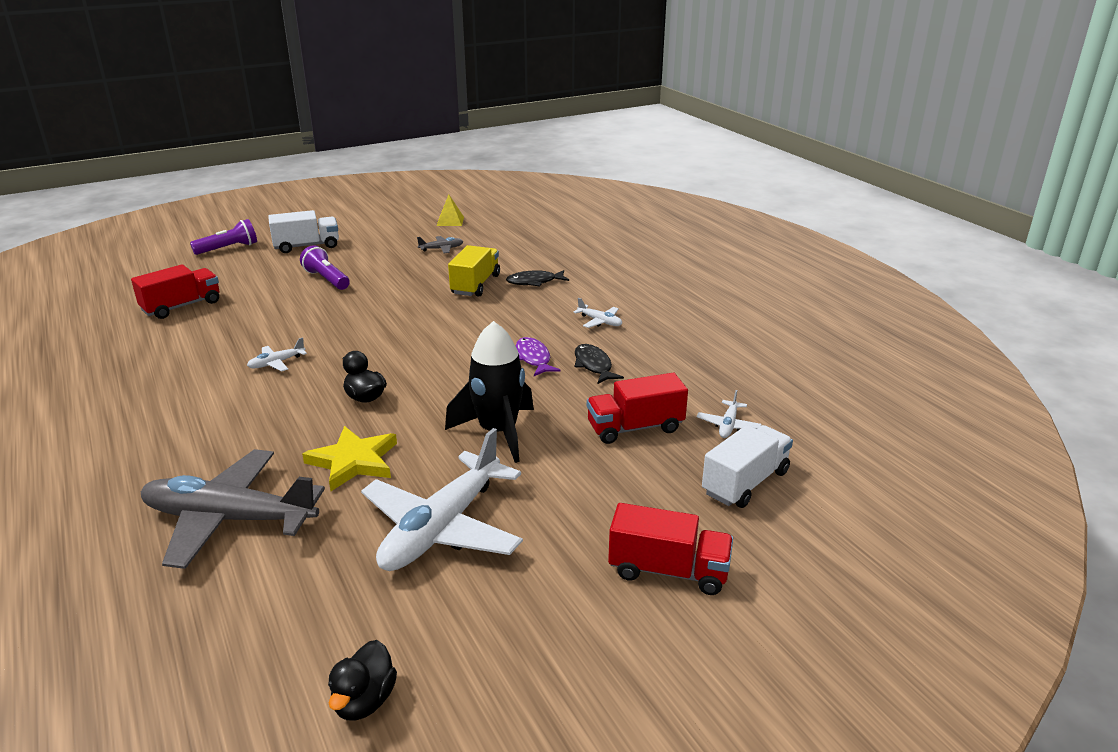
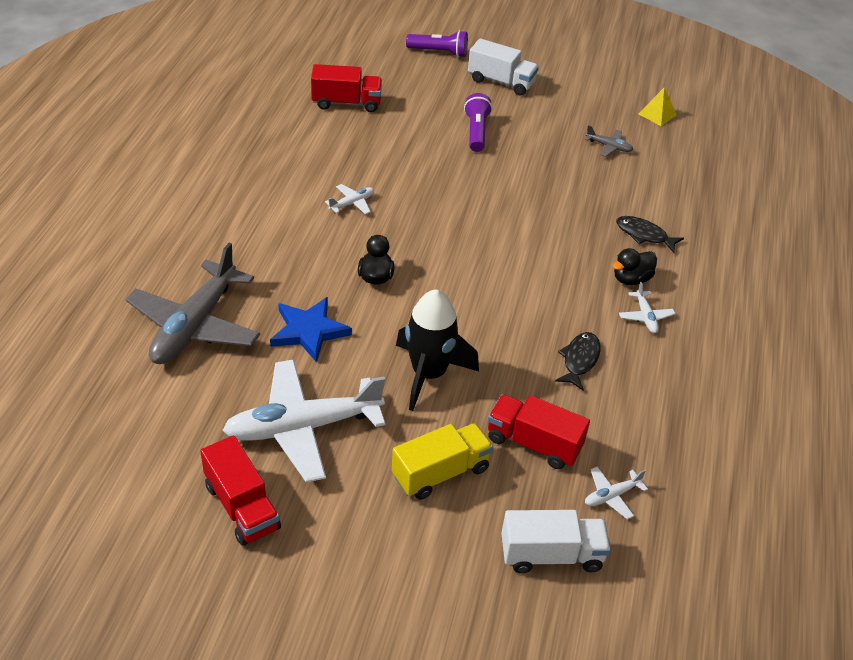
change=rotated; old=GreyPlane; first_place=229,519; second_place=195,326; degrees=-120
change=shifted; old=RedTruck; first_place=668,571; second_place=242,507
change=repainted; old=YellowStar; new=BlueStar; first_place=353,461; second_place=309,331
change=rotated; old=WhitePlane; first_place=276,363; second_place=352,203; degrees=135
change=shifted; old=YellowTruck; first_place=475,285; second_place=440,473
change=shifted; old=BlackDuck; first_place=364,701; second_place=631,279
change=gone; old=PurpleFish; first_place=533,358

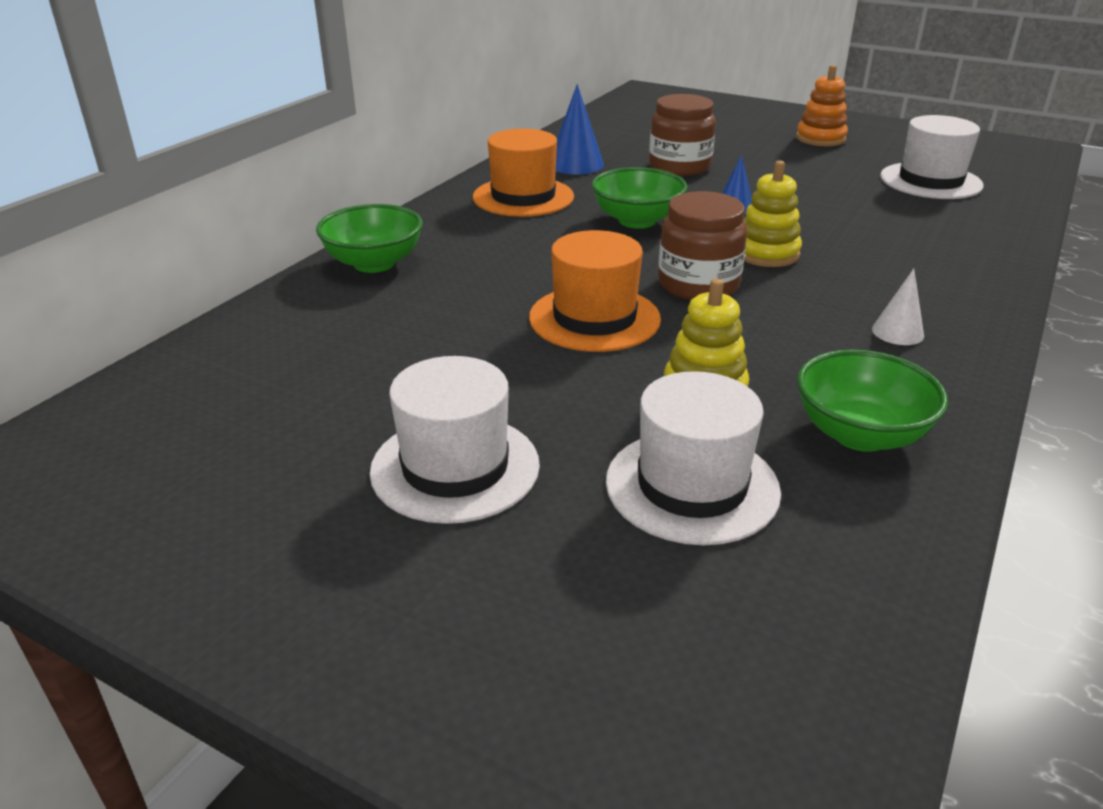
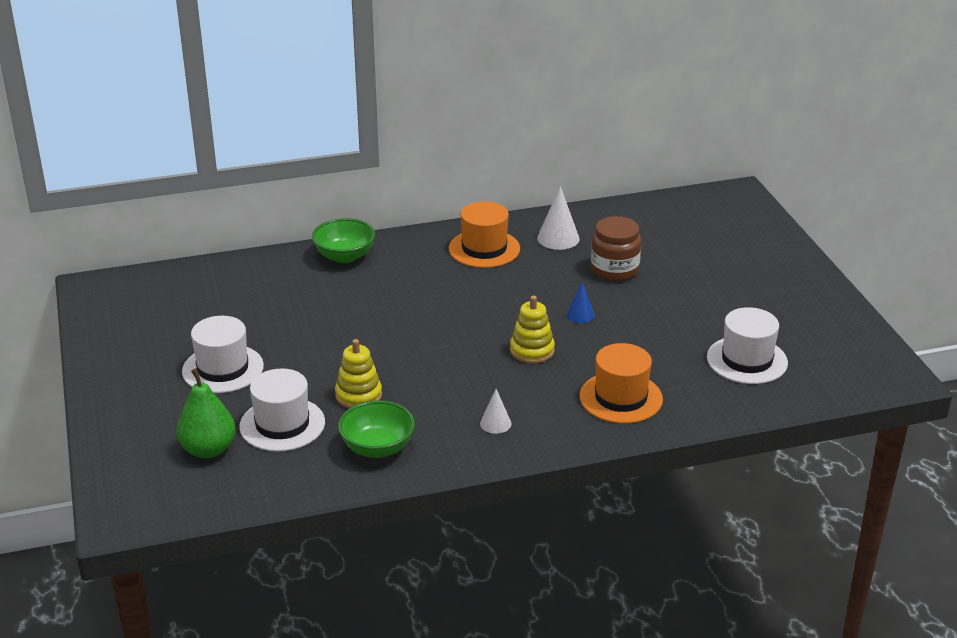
change=new; new=GreenPear; second_place=208,449
change=repainted; old=BlueCone; new=WhiteCone; first_place=575,164; second_place=558,238
change=shifted; old=OrangeHat; first_place=594,318; second_place=621,398
change=gone; old=GreenBowl; first_place=637,221
change=gone; old=BrownJar; first_place=698,285
change=gone; old=OrangeStackingToy; first_place=820,139

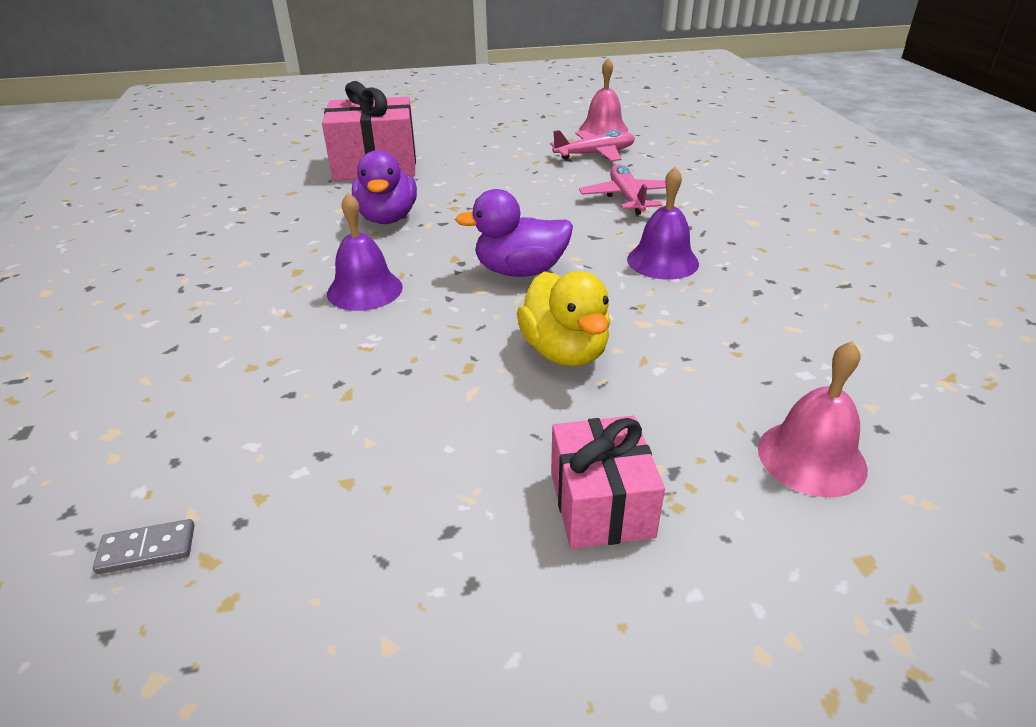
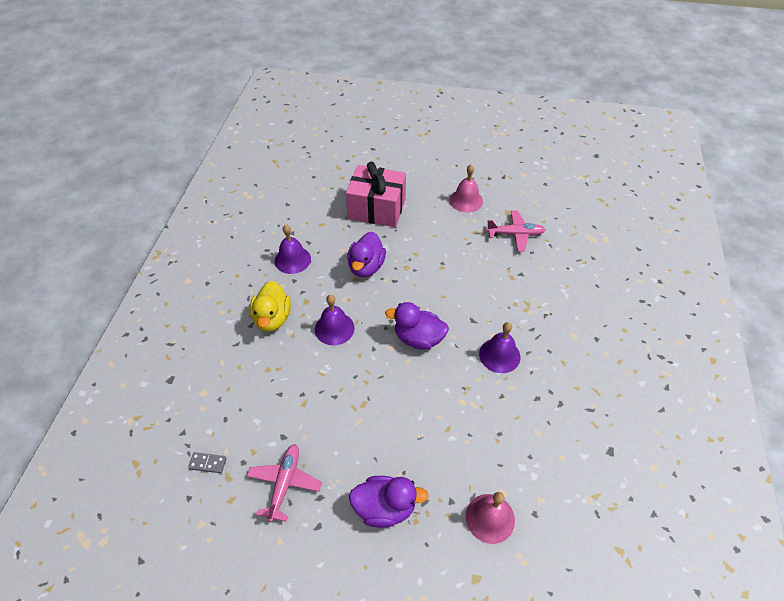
change=shifted; old=PinkPlane; first_place=627,198; second_place=285,483
change=shifted; old=YellowDuck; first_place=565,351; second_place=272,318
change=new; new=PurpleBell; second_place=292,260
change=swapped; old=PinkGift; new=PurpleDuck; first_place=601,504; second_place=385,508
change=shifted; old=PinkBell; first_place=603,129; second_place=466,200

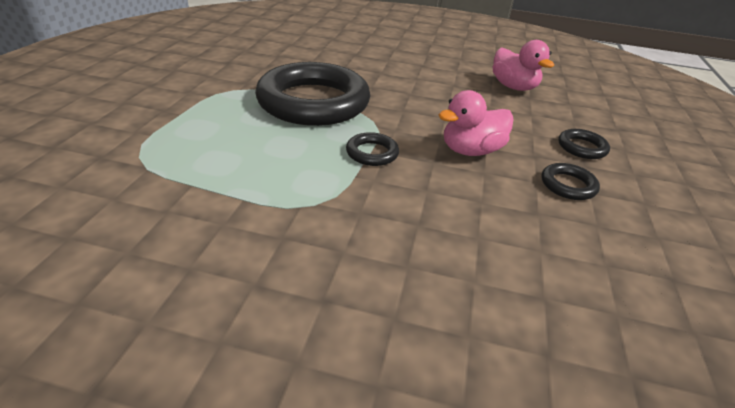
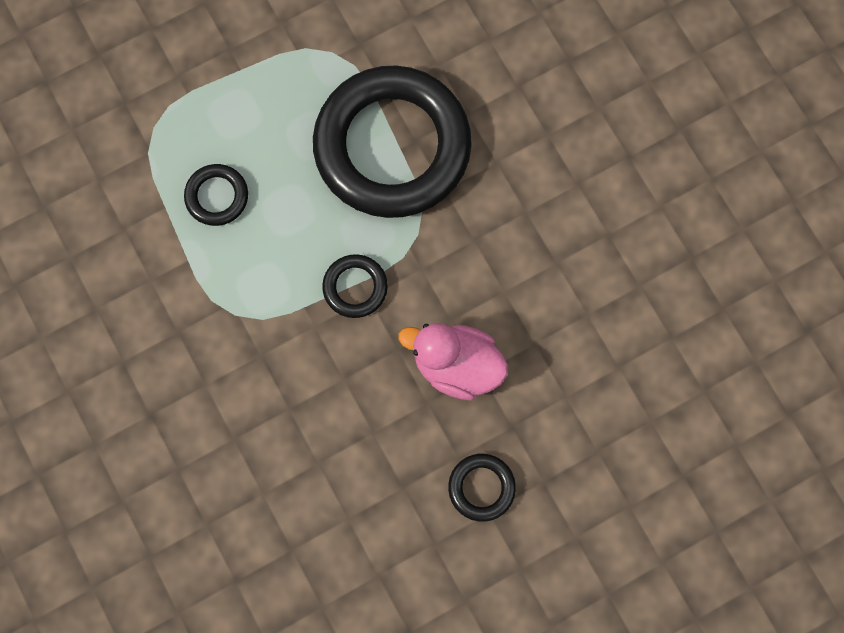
change=shifted; old=BlackRing; first_place=582,147; second_place=217,196
change=gone; old=PinkDuck; first_place=513,87

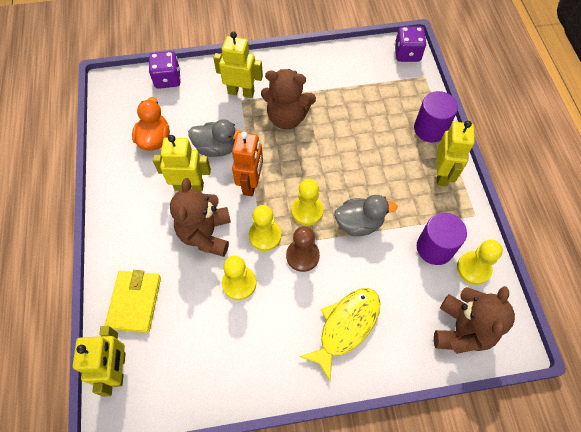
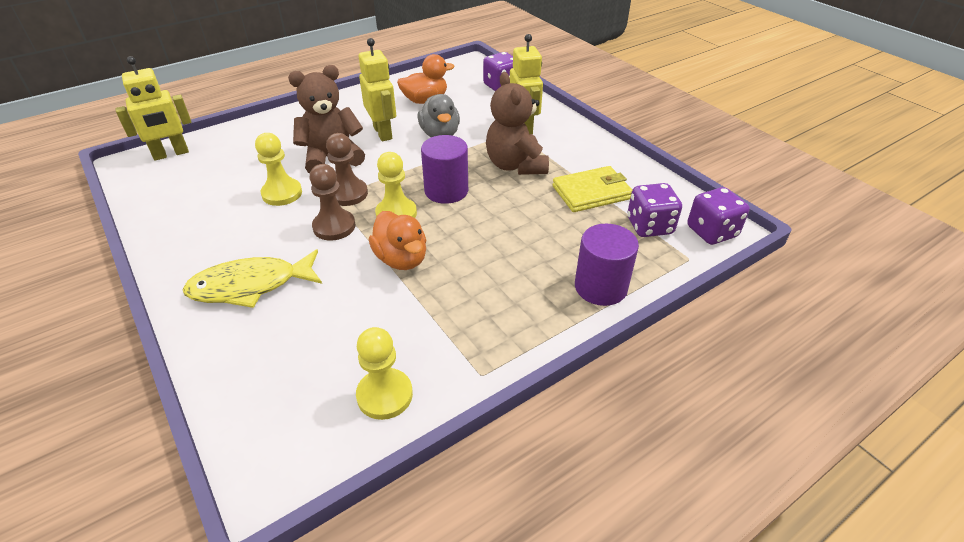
change=rotated; old=YellowFish; first_place=346,327; second_place=250,286; degrees=150
change=repainted; old=YellowPawn; new=BrownPawn; first_place=265,236; second_place=348,194
change=repainted; old=GreyDuck; new=OrangeDuck; first_place=359,223; second_place=401,259
change=shifted; old=PurpleCylinder; first_place=434,248; second_place=446,191
change=shifted; old=YellowWallet; first_place=134,302; second_place=591,192
change=new; new=PurpleDice; second_place=649,226
change=gone; old=OrangeRobot; first_place=251,184
change=gone; old=BrownTeddyBear; first_place=461,330
change=gone; old=YellowRobot; first_place=442,174

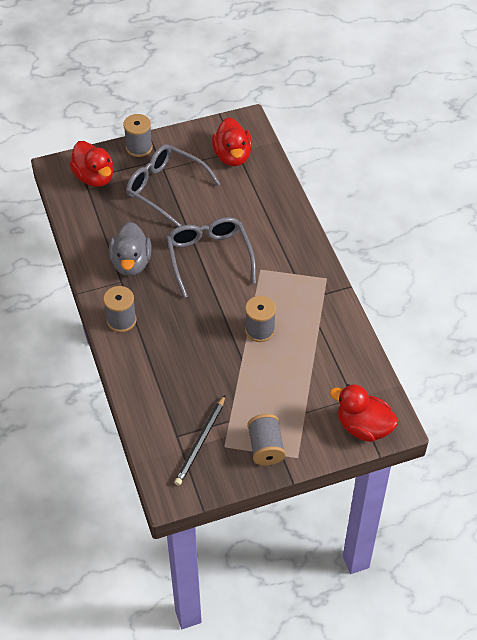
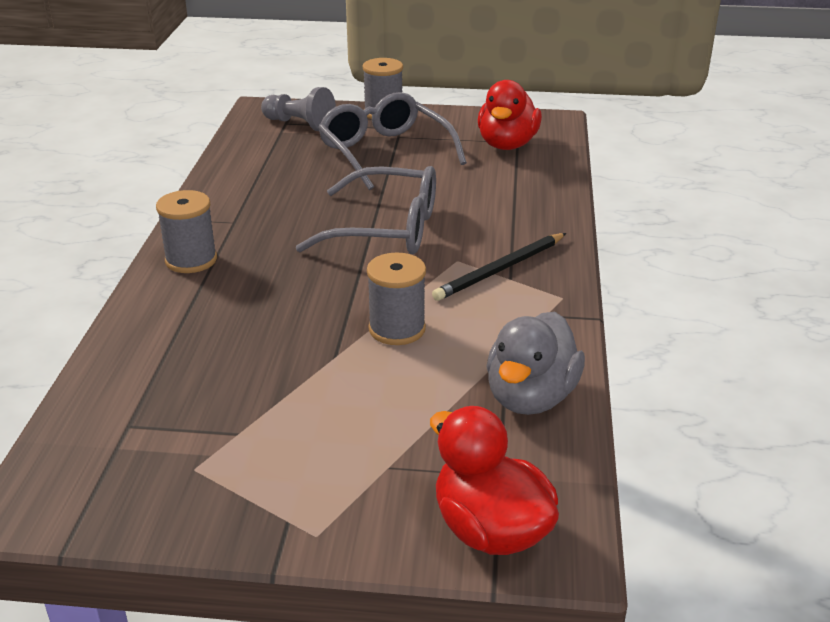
change=swapped; old=RedDuck; new=GreyPawn; first_place=94,177; second_place=299,124
change=rotated; old=GreyGlasses; first_place=209,257; second_place=386,229; degrees=90
change=shifted; old=BlackPencil; first_place=200,442; second_place=500,270
change=shifted; old=GreyDuck; first_place=131,263; second_place=531,397
change=gone; old=GreySpool; first_place=265,447

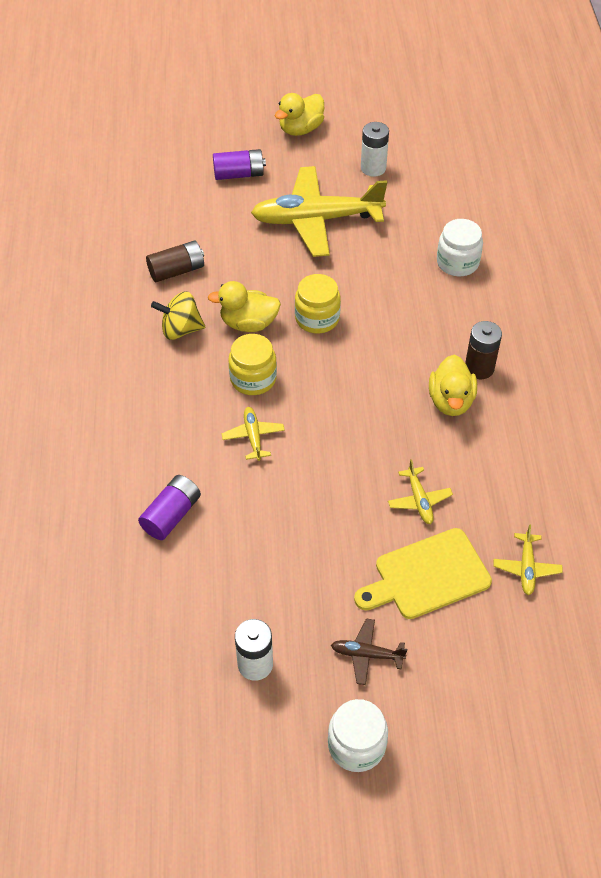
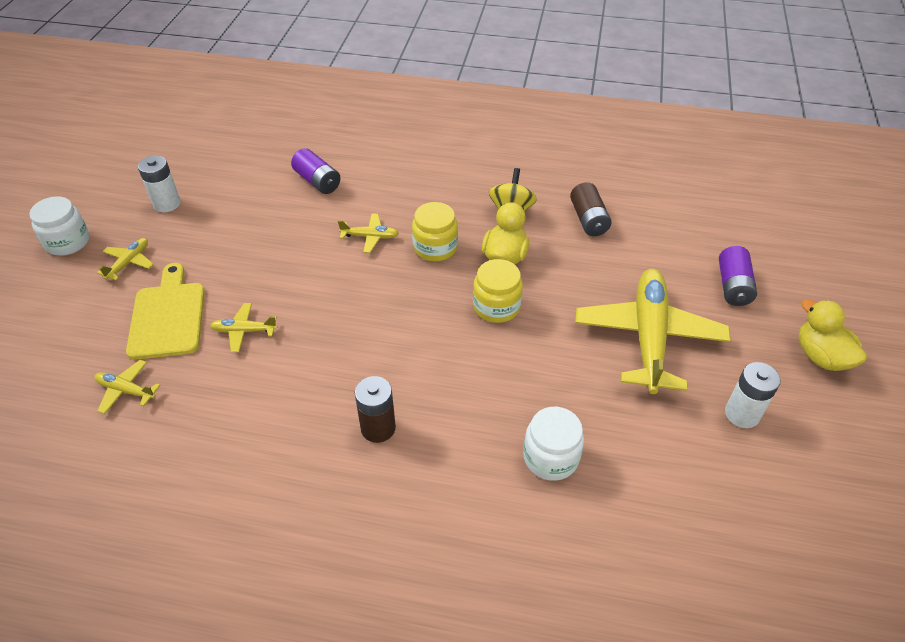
change=repainted; old=BrownPlane; new=YellowPlane; first_place=366,654; second_place=129,262
change=gone; old=YellowDuck; first_place=450,401

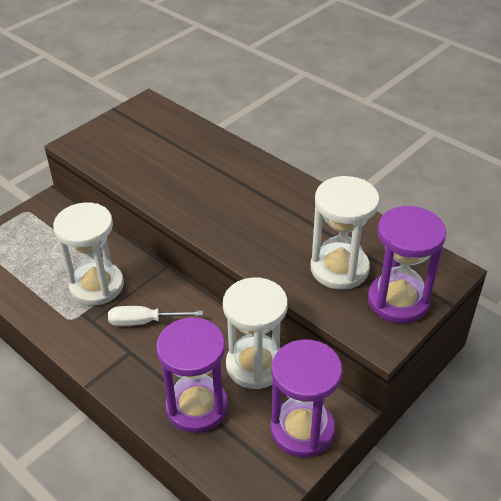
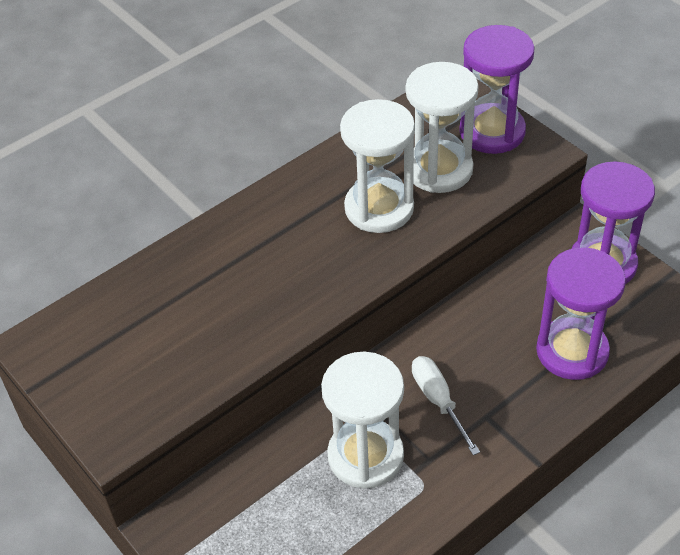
change=shifted; old=WhiteHourglass; first_place=255,365; second_place=379,208
change=rotated; old=WhiteScrewdriver; first_place=144,321; second_place=438,401; degrees=150

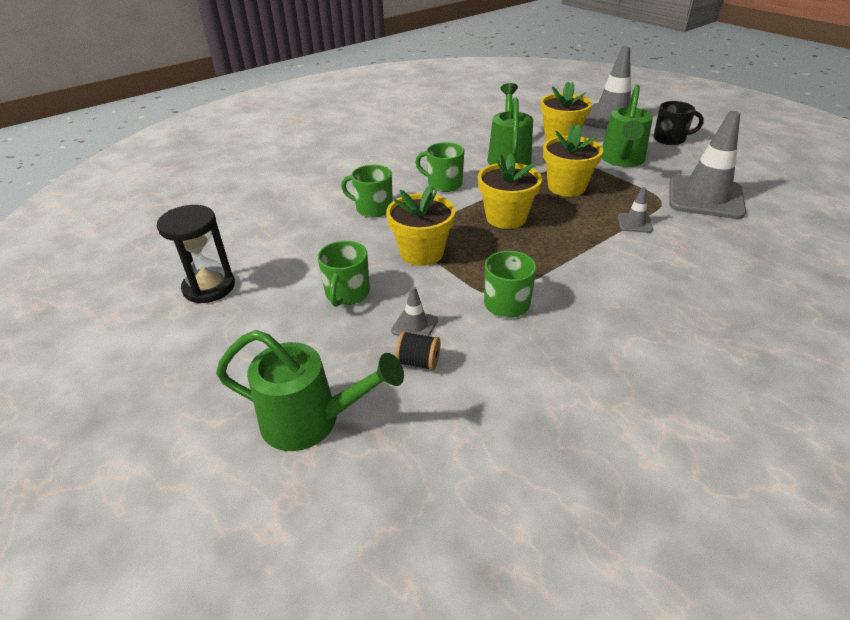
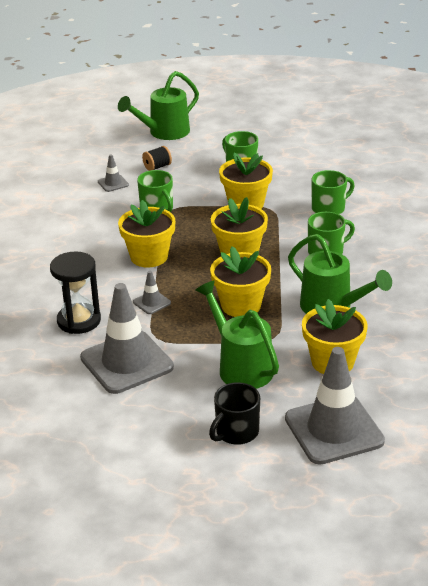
change=shifted; old=BlackHourglass; first_place=209,287; second_place=79,321
change=shifted; old=GreyTrafficCone; first_place=414,325; second_place=113,183
change=new; new=YellowFlowerPot; second_place=149,257

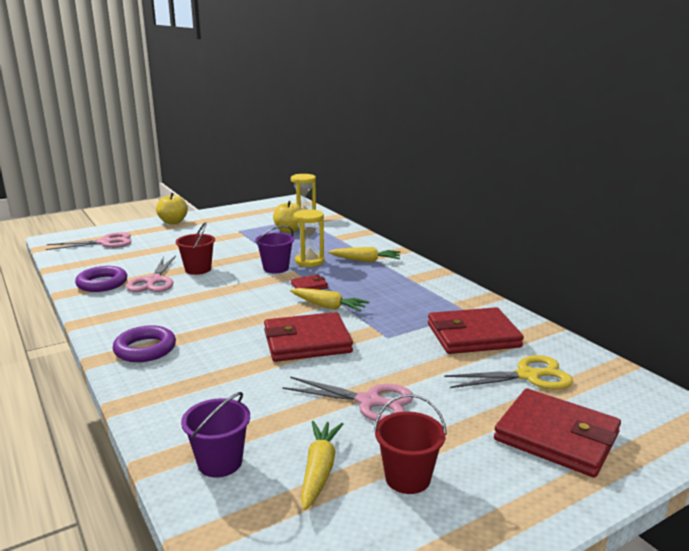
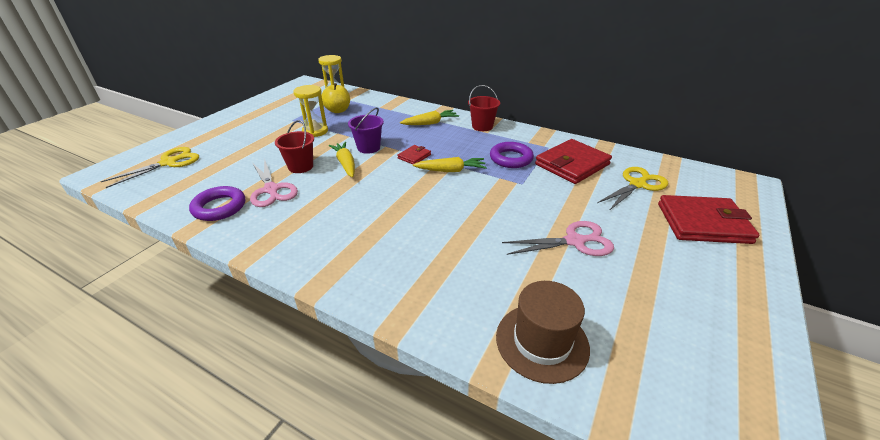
change=repainted; old=PinkScissors; new=YellowScissors; first_place=106,242; second_place=169,163
change=shifted; old=YellowHourglass; first_place=309,261; second_place=315,131
change=shifted; old=YellowCarrot; first_place=319,469; second_place=345,164
change=shifted; old=RedBucket; first_place=407,478; second_place=482,126
change=shifted; old=PurpleRing; first_place=145,349; second_place=511,158
change=swapped; old=PurpleBucket; new=BrownHat; first_place=220,462; second_place=542,342
change=gone; old=YellowApple; first_place=173,222
change=gone; old=RedWallet; first_place=307,341

